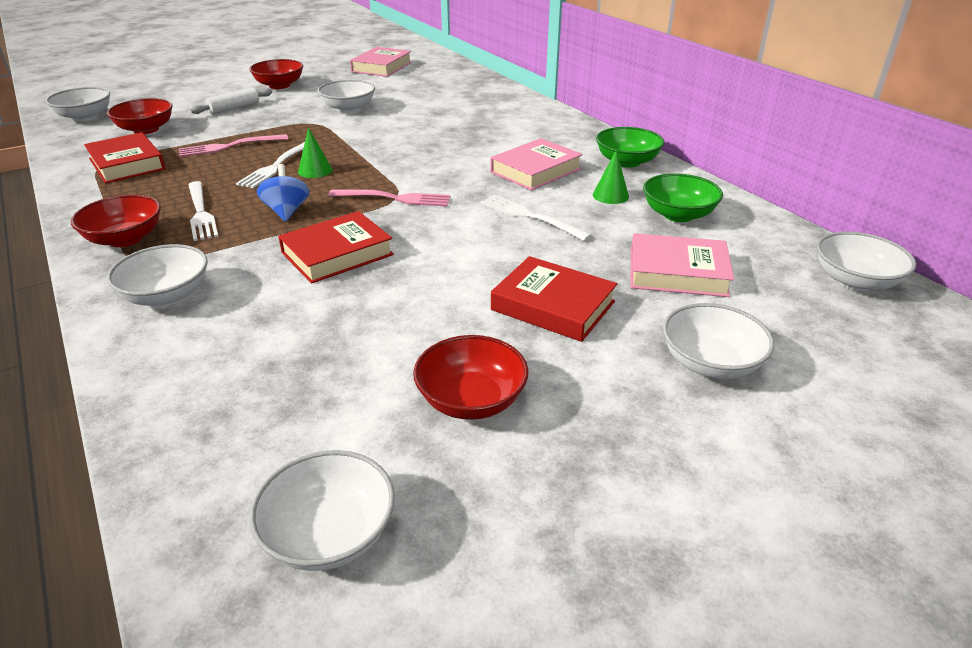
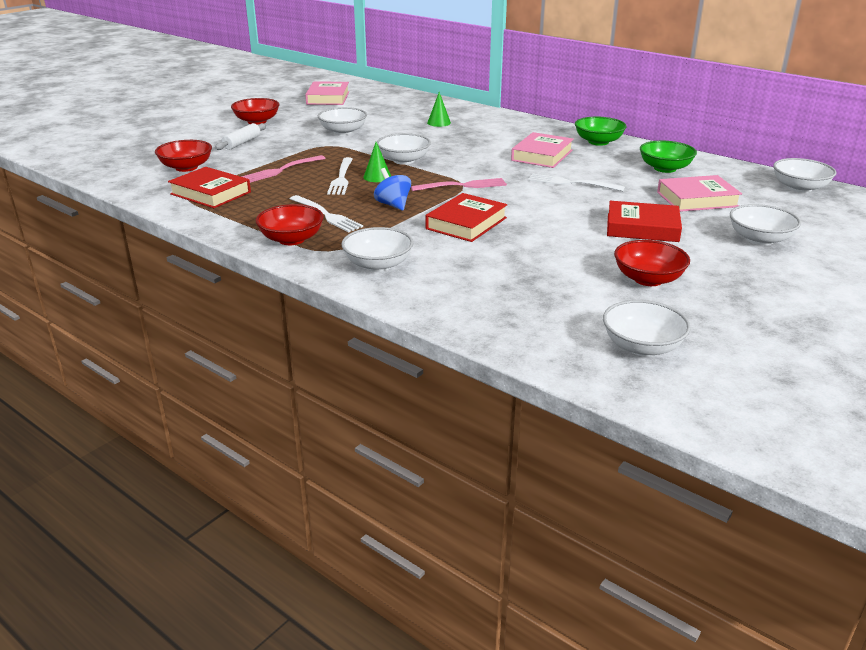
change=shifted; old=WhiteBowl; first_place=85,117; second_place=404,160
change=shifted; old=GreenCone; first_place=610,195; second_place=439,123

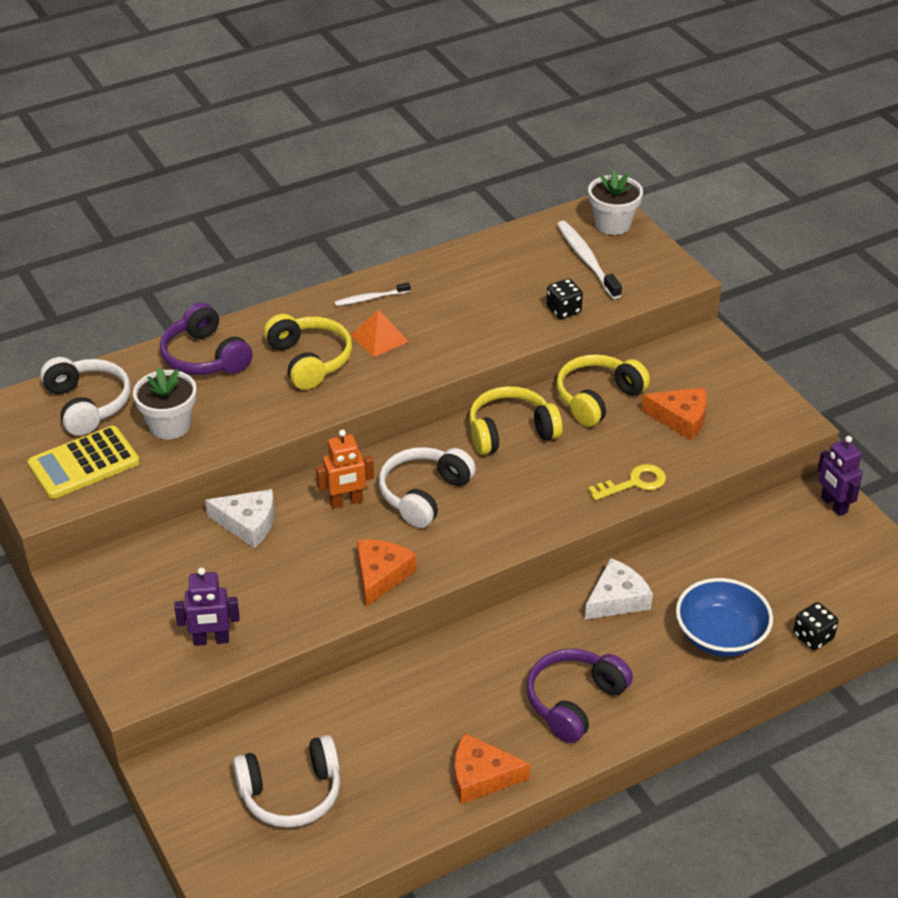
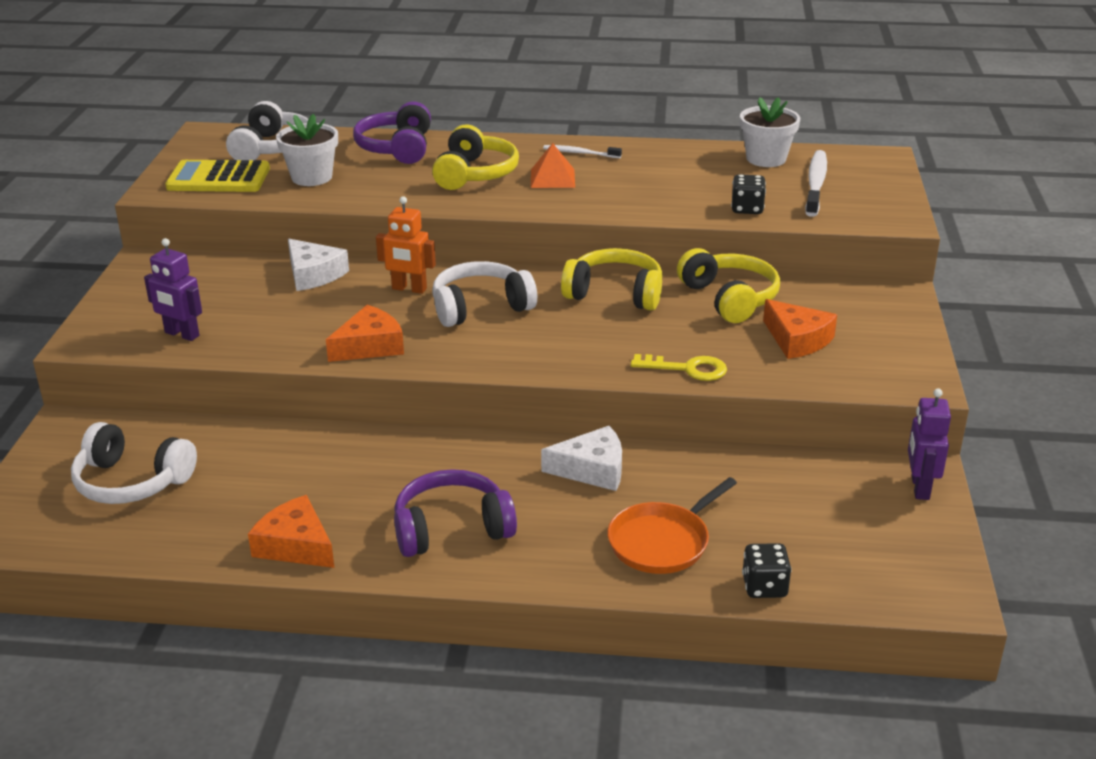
change=swapped; old=BlueBowl; new=OrangePan; first_place=720,636; second_place=662,542
change=rotated; old=YellowHeadphones; first_place=597,398; second_place=729,298; degrees=75
change=shifted; old=WhiteFlowerPot; first_place=612,224; second_place=766,159

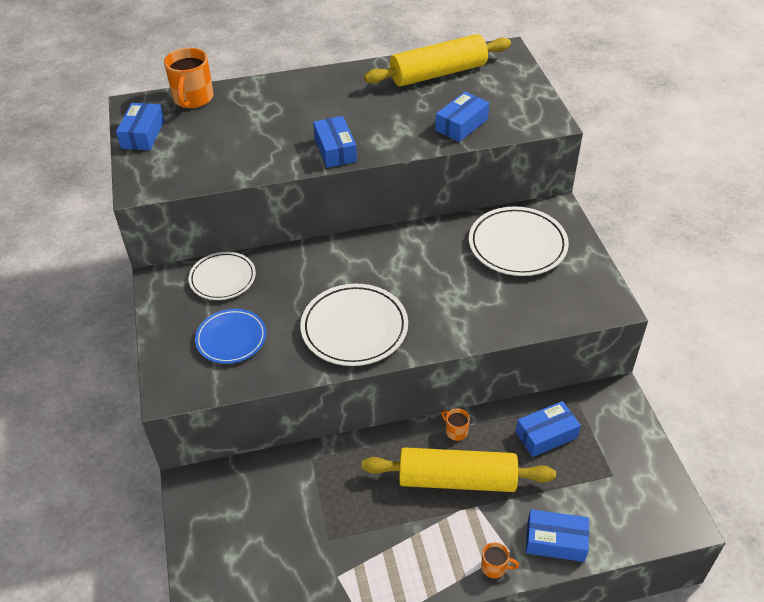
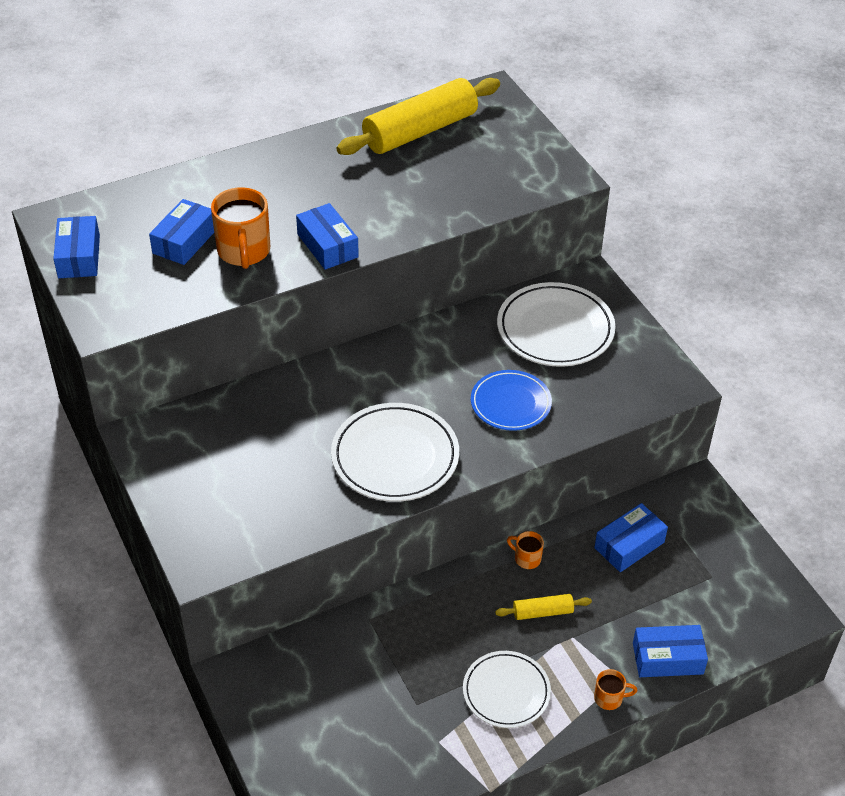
change=shifted; old=BlueBox; first_place=461,125; second_place=185,241
change=shifted; old=OrangeMug; first_place=193,99; second_place=244,252
change=shifted; old=WhitePlate; first_place=222,278; second_place=506,692
change=shifted; old=BluePlate; first_place=231,338; second_place=510,403
change=scaled; old=YellowRollingPin; first_place=457,479; second_place=542,612; factor=0.44

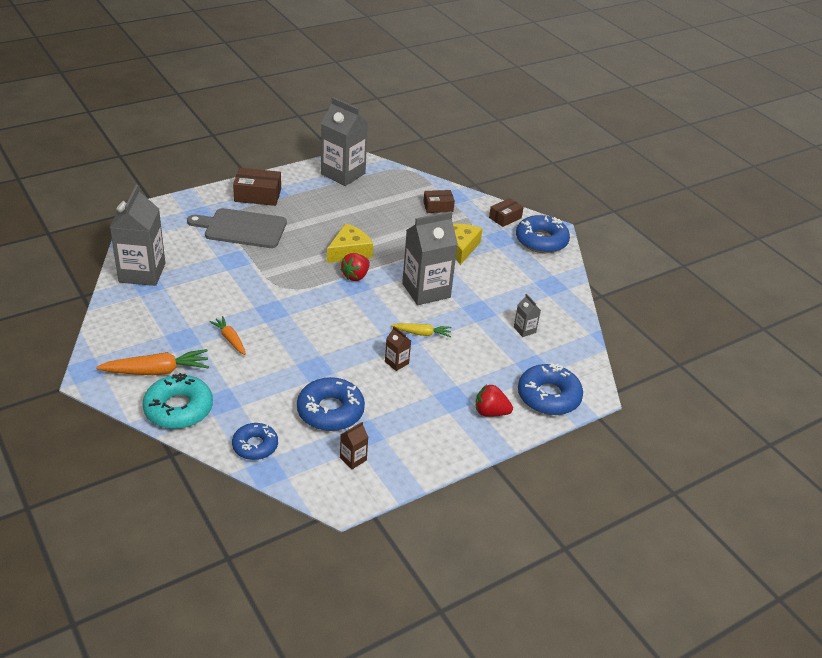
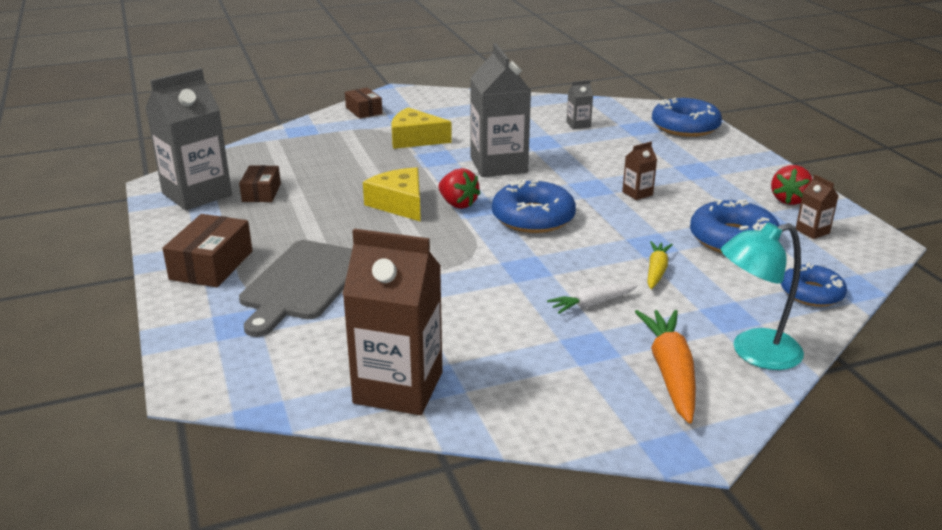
change=shifted; old=BrownBox; first_place=438,207; second_place=261,192
change=repainted; old=GreyCarton; new=BrownCarton; first_place=142,273; second_place=398,388
change=shifted; old=BlueDonut; first_place=541,241; second_place=533,217
change=repainted; old=OrangeCarrot; new=WhiteCarrot; first_place=230,339; second_place=591,304
change=shifted; old=YellowCarrot; first_place=422,333; second_place=656,271
change=swapped; old=TurquoiseDonut; new=TurquoiseLamp; first_place=178,409; second_place=754,353
change=shifted; old=RedStrawberry; first_place=490,412; second_place=789,200

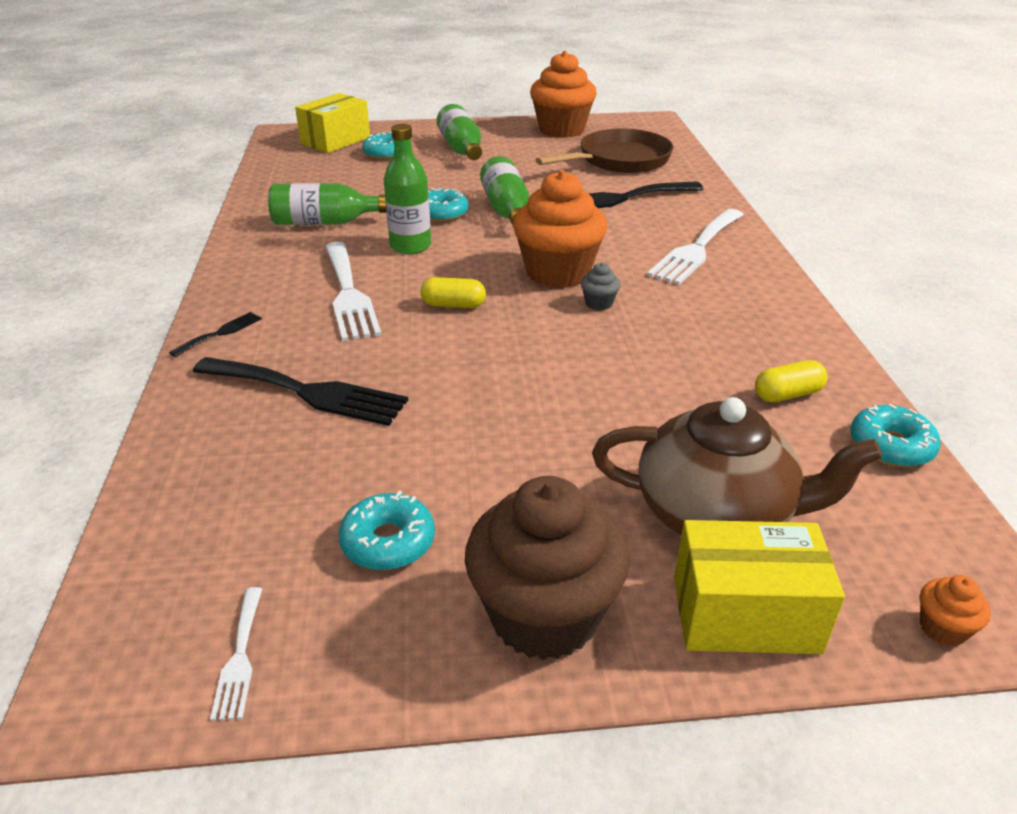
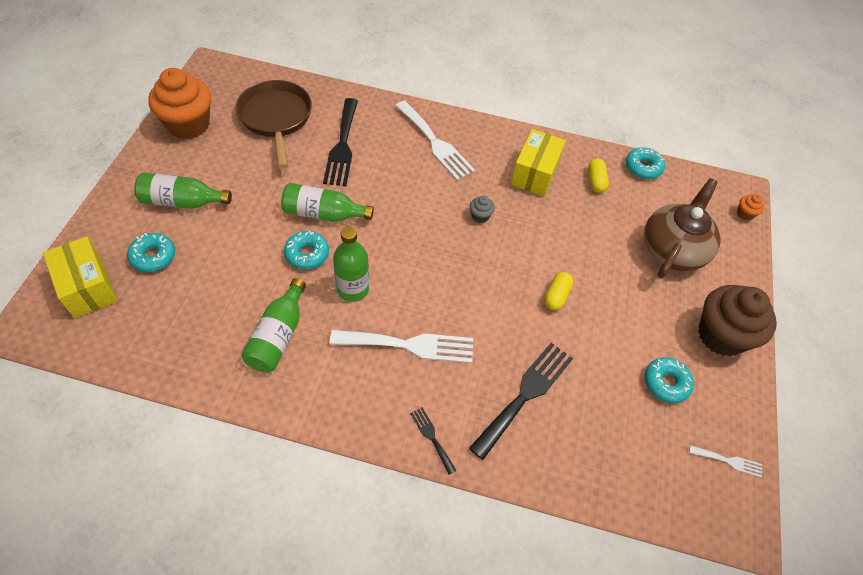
change=shifted; old=YellowBox; first_place=745,614; second_place=534,173
change=shifted; old=YellowCapsule; first_place=453,305; second_place=556,296
change=gone; old=OrangeCupcake; first_place=558,273

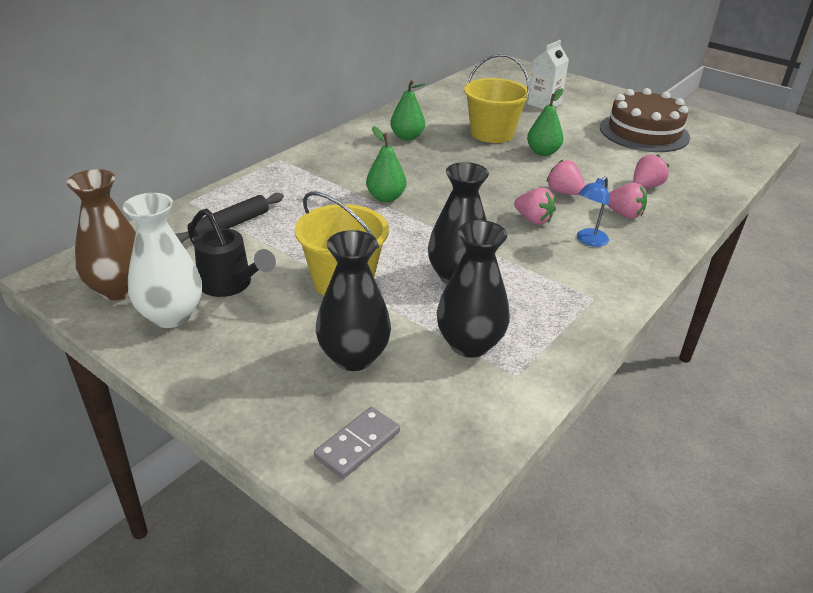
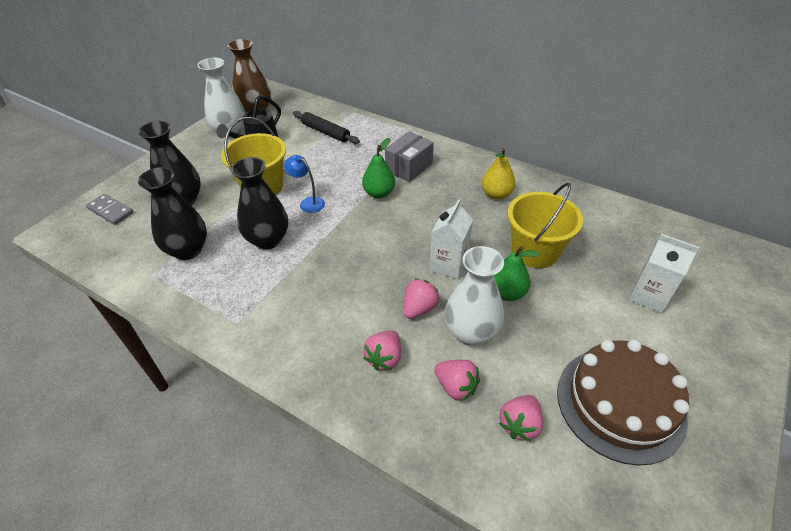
change=shifted; old=BlueLamp; first_place=588,241; second_place=308,203
change=new; new=GreyBox; second_place=409,167
change=new; new=WhiteCarton; second_place=448,264
change=new; new=WhiteVase; second_place=471,332
change=repainted; old=GreenPear; new=YellowPear; first_place=407,137; second_place=496,194
change=shifted; old=PinkStrawberry; first_place=533,219; second_place=519,424

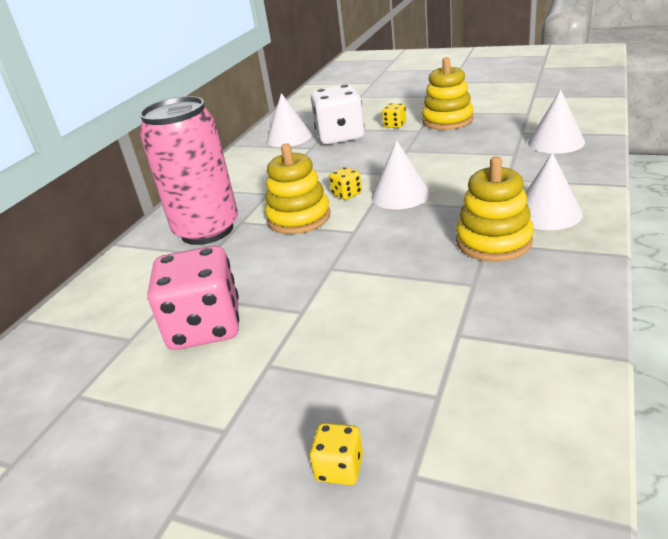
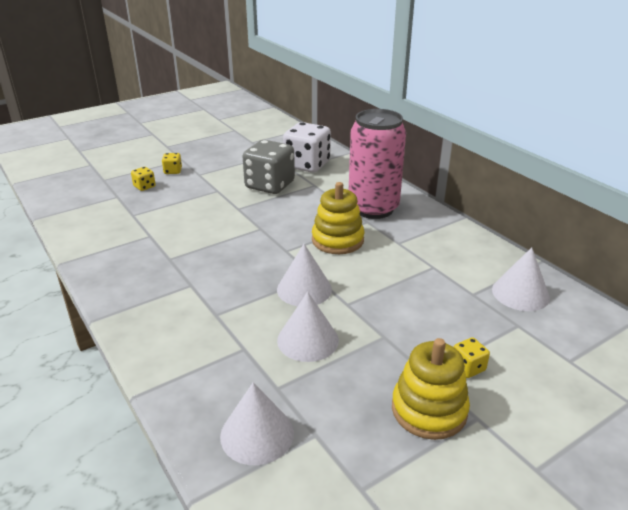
change=shifted; old=YellowDice; first_place=347,194; second_place=173,171
change=repainted; old=PinkDice; new=GreyDice; first_place=205,326; second_place=270,185
change=shifted; old=WhiteCone; first_place=547,213; second_place=308,340
change=shifted; old=WhiteDice; first_place=340,136; second_place=307,165
change=gone; old=YellowStackingToy; first_place=494,241

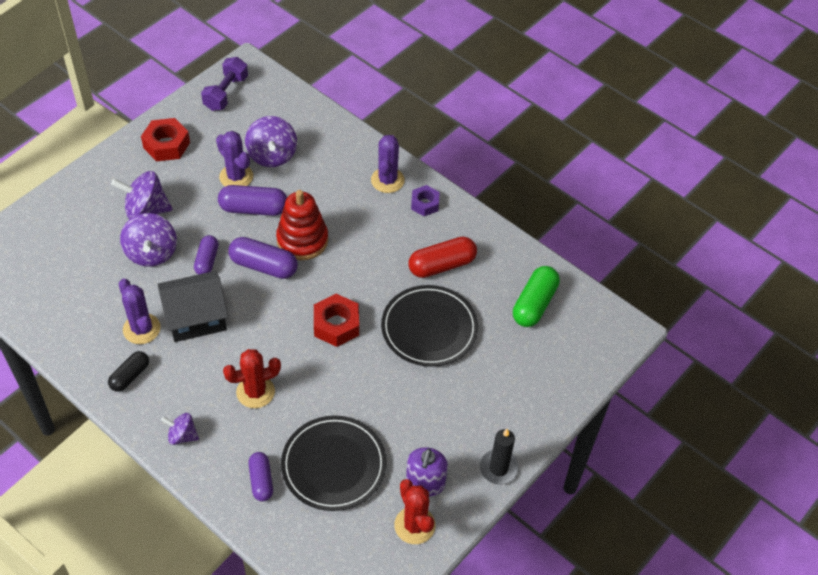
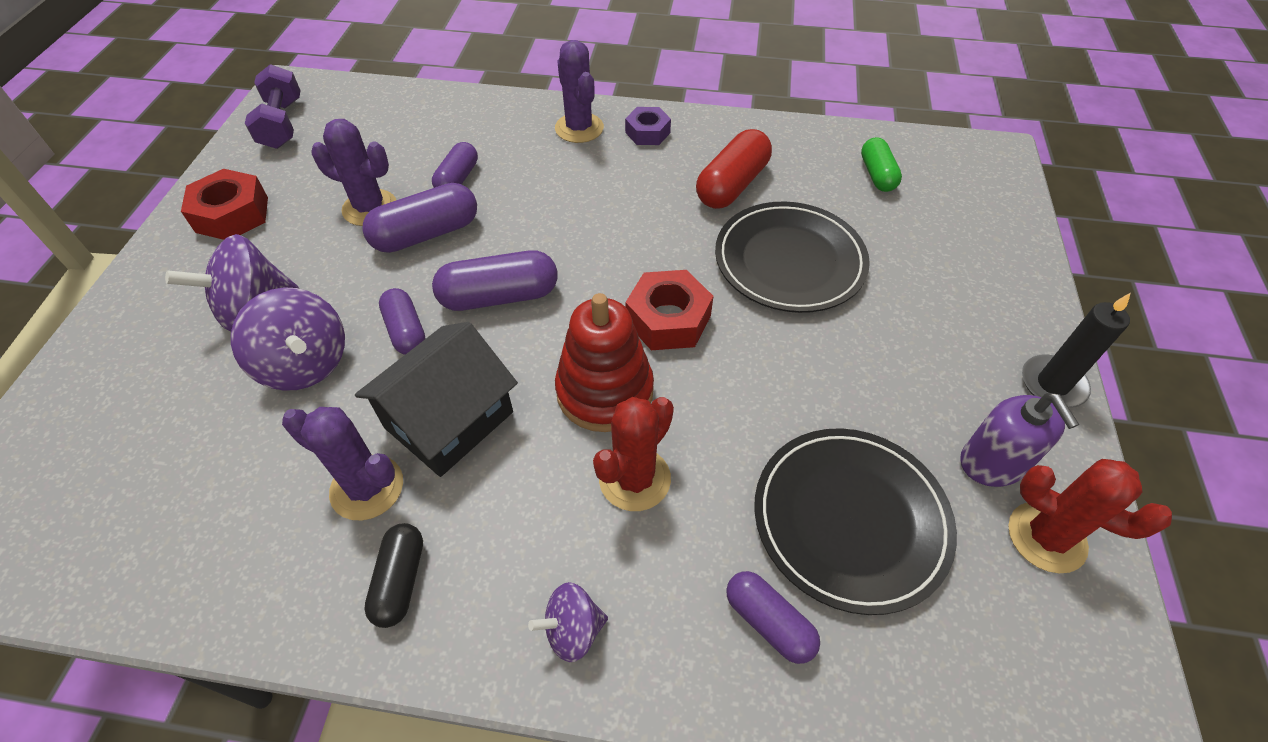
change=new; new=PurpleCapsule; second_place=458,179
change=shifted; old=RedStackingToy; first_place=302,240; second_place=605,391
change=scaled; old=GreenCapsule; first_place=534,304; second_place=877,175; factor=0.64
change=gone; old=PurpleSpinningTop; first_place=272,155

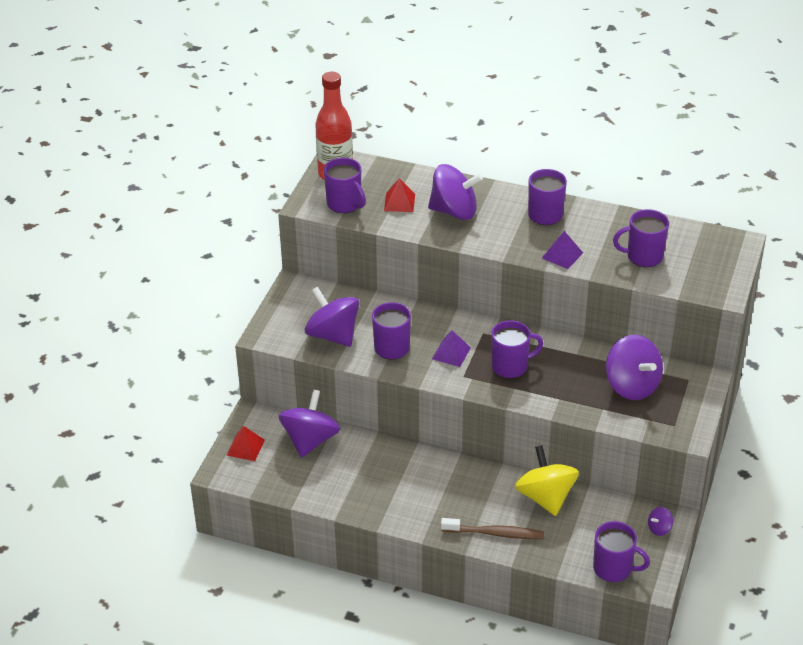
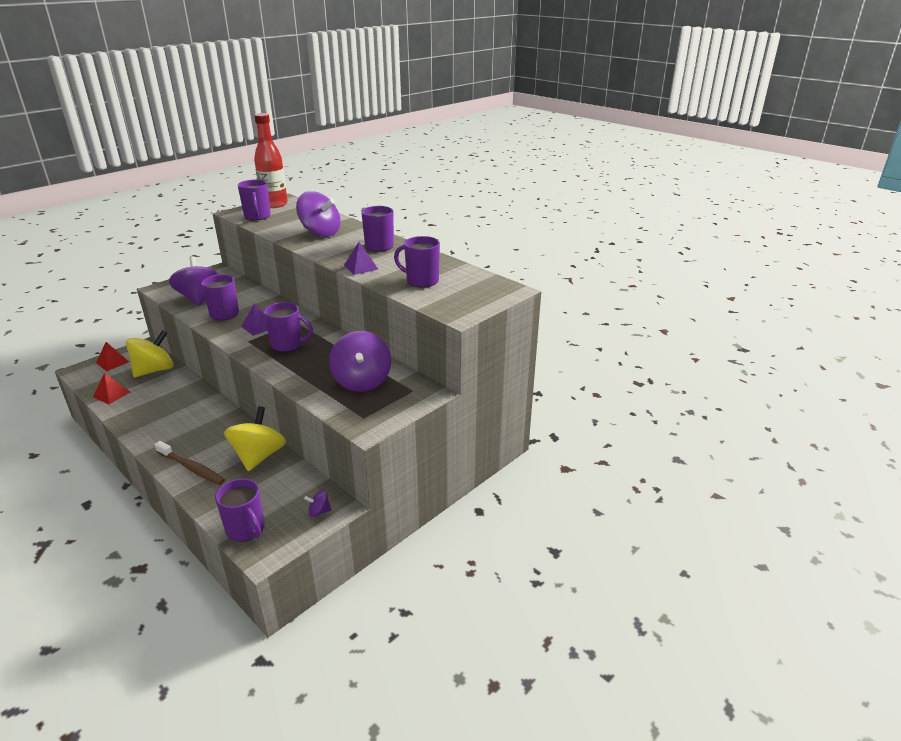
change=shifted; old=RedPyramid; first_place=399,202; second_place=111,394
change=repainted; old=PurpleSpinningTop; new=YellowSpinningTop; first_place=310,440; second_place=154,370

